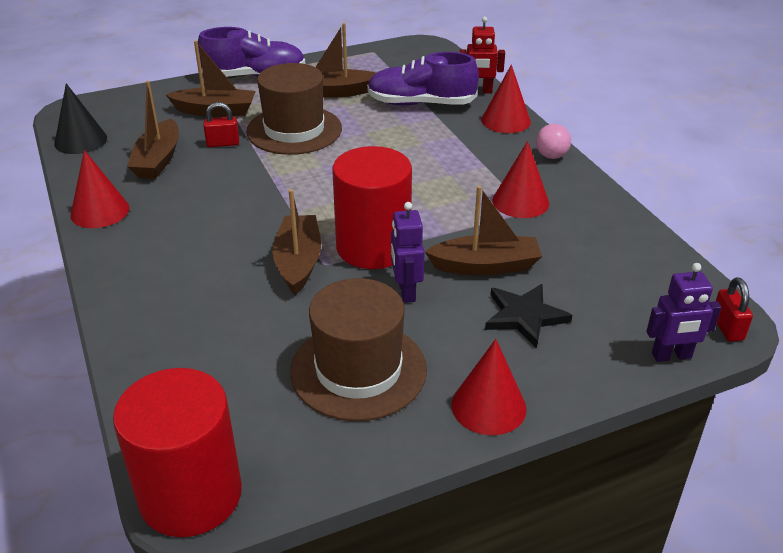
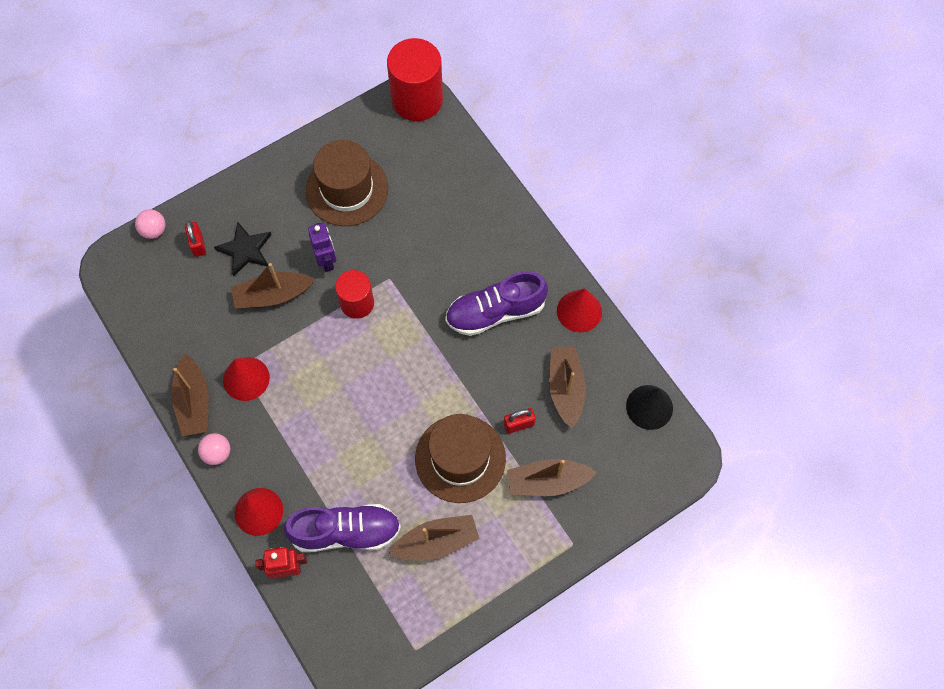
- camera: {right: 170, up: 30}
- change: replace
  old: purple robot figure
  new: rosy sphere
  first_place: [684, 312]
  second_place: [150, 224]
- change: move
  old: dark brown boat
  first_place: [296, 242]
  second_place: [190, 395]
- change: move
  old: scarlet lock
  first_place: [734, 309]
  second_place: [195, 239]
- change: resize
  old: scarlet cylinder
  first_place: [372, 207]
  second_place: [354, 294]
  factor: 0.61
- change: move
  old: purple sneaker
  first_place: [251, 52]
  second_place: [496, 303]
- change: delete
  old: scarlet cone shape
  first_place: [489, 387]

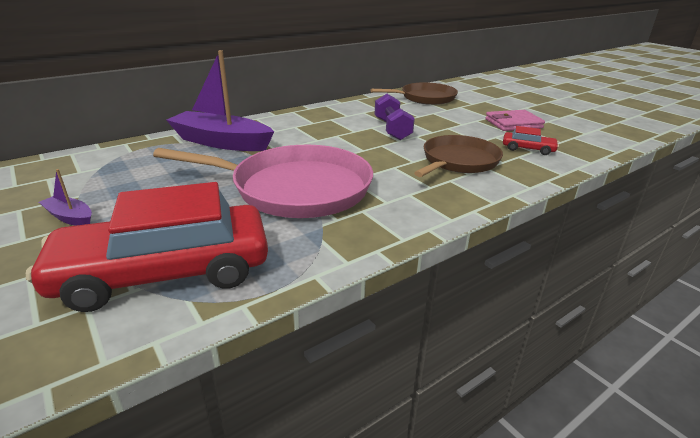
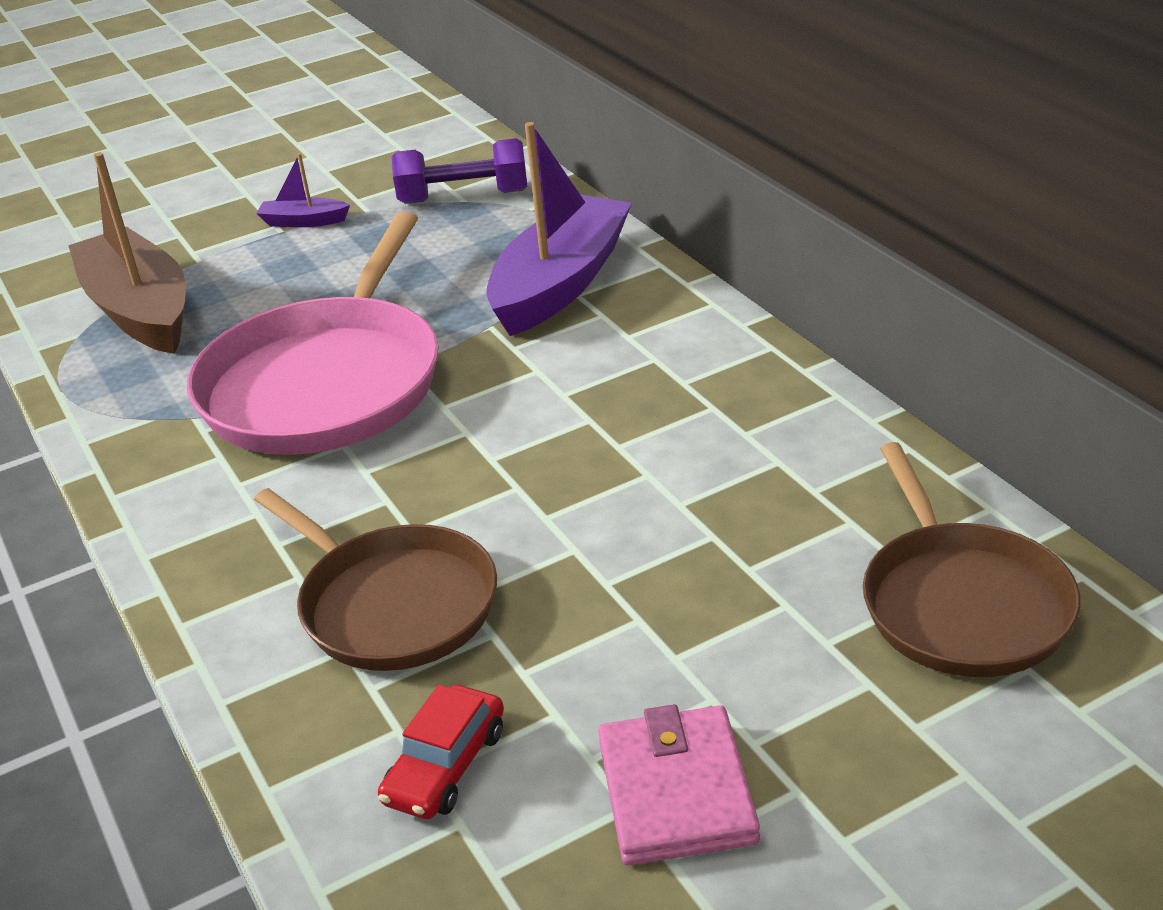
- camera: {right: 100, up: 5}
- change: replace
  old: scarlet car
  new: dark brown boat
  first_place: [147, 247]
  second_place: [127, 253]
- change: rotate
  old: purple boat
  first_place: [65, 197]
  second_place: [303, 190]
  degrees: -120
- change: move
  old: purple dumbbell
  first_place: [395, 117]
  second_place: [459, 171]

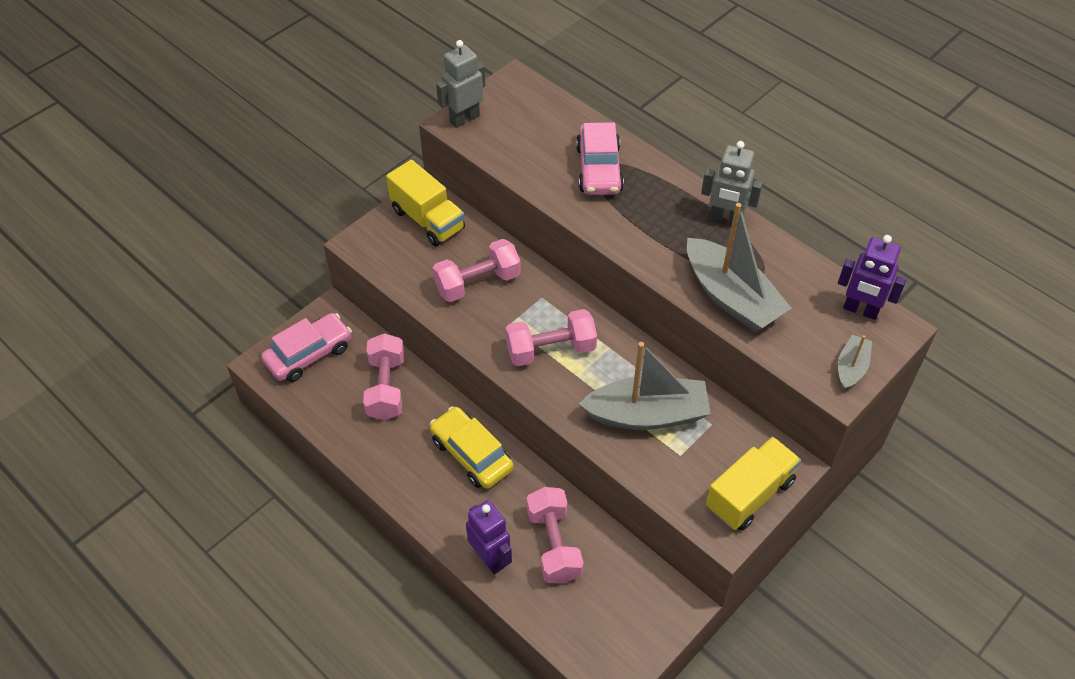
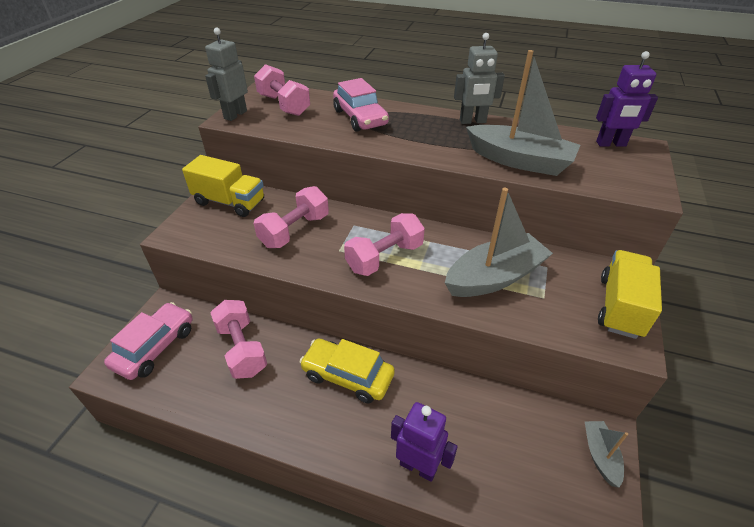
- camera: {right: -25, up: -10}
- change: move
  old: rosy dumbbell
  first_place: [555, 535]
  second_place: [282, 90]
- change: move
  old: grey boat
  first_place: [855, 362]
  second_place: [606, 454]

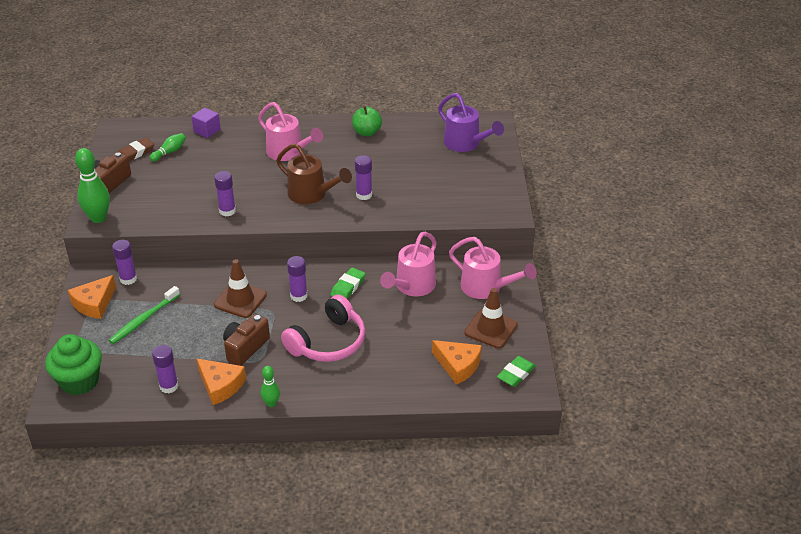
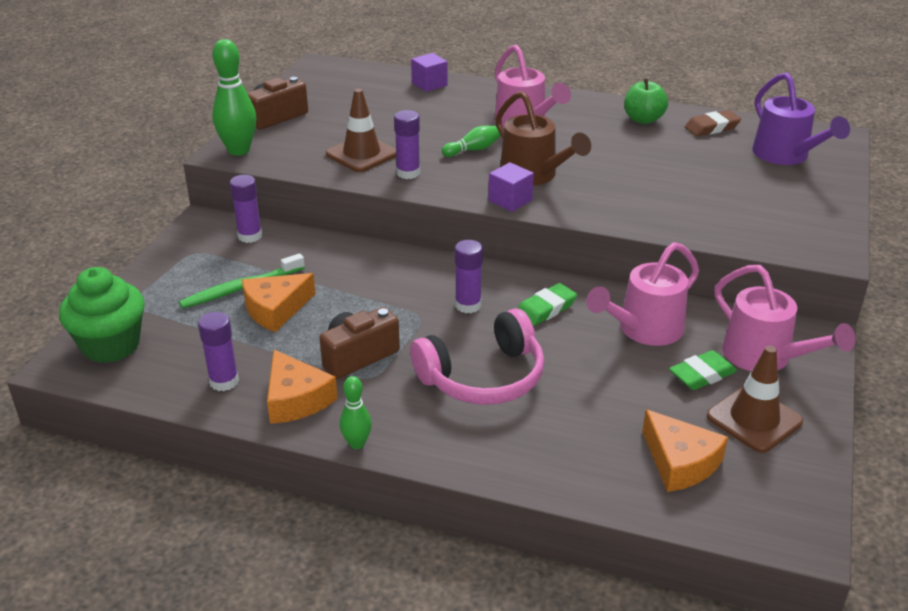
- camera: {right: 20, up: -5}
- change: move
  old: bright orange cheese
  first_place: [92, 297]
  second_place: [279, 302]
- change: move
  old: dark brown safety cone
  first_place: [240, 288]
  second_place: [361, 130]
- change: move
  old: leaf-green skittle
  first_place: [168, 147]
  second_place: [471, 141]
- change: insert
  new: purple block
  second_place: [511, 187]
- change: move
  old: leaf-green gum eraser
  first_place: [516, 371]
  second_place: [703, 370]
- change: move
  old: dark brown gum eraser
  first_place: [136, 149]
  second_place: [713, 123]
- change: delete
  old: purple glue stick
  first_place: [363, 177]

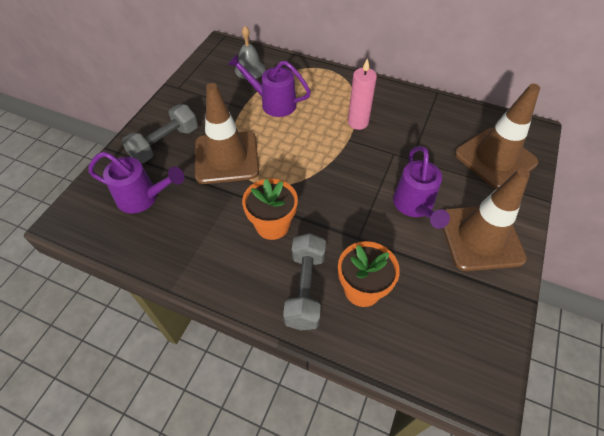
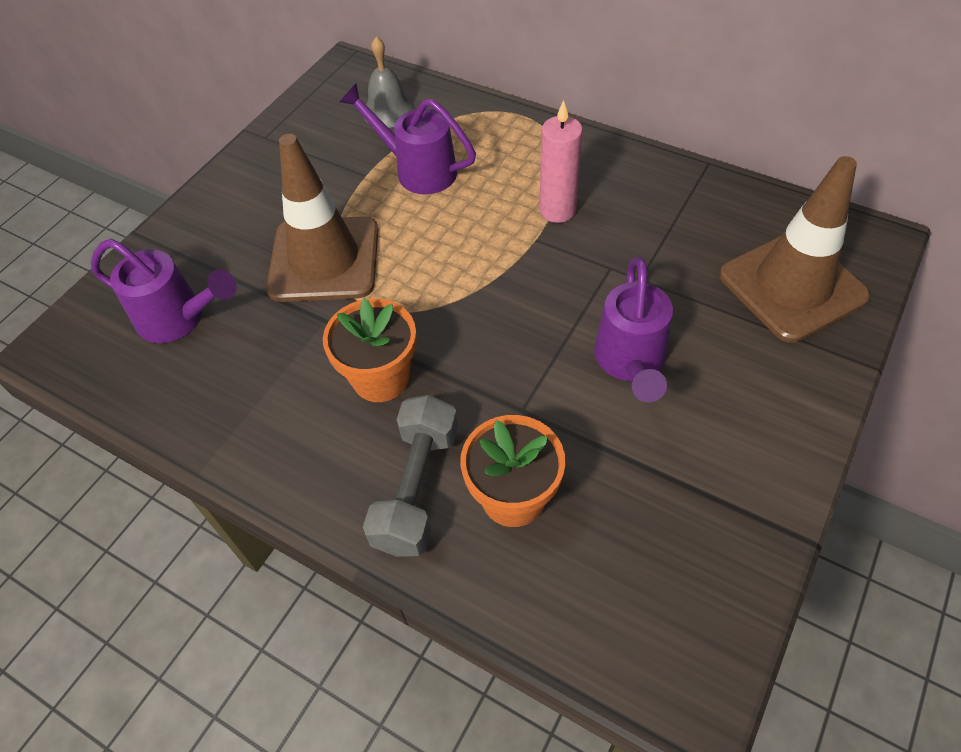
- camera: {right: 10, up: 0}
- change: delete
  old: grey dumbbell
  first_place: [160, 133]
- change: delete
  old: dark brown safety cone
  first_place: [486, 219]

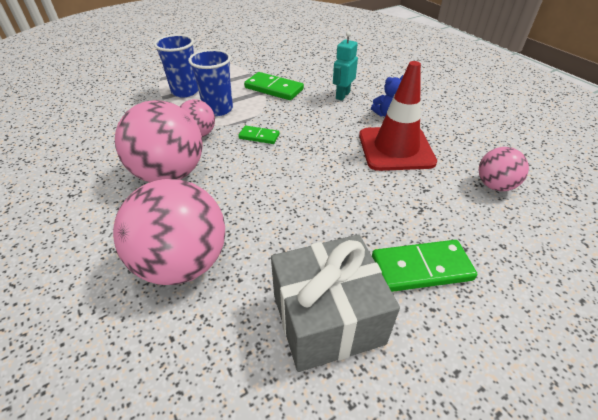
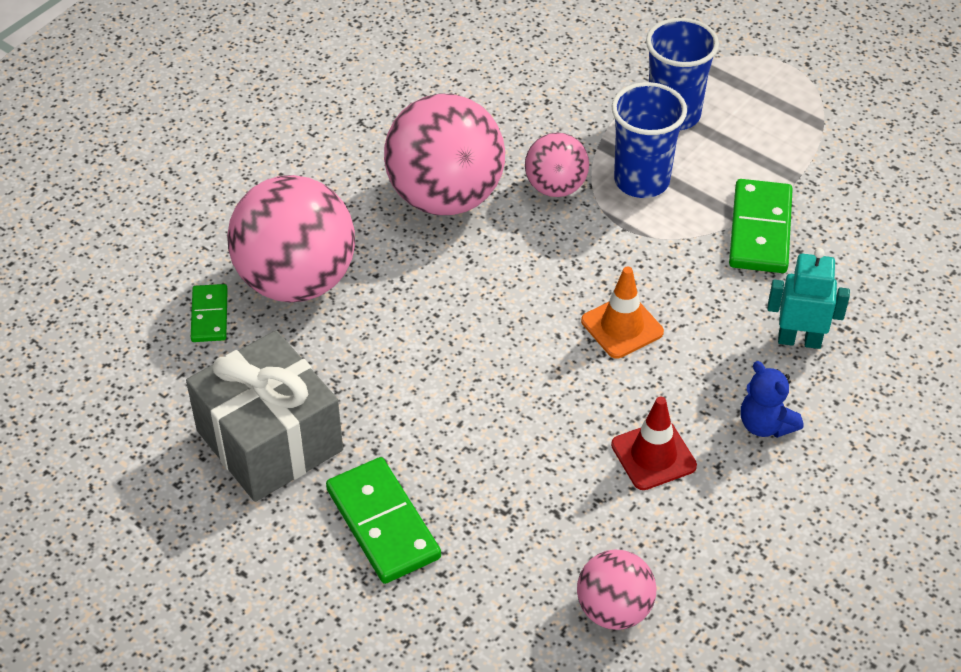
- camera: {right: 70, up: 5}
- change: move
  old: leaf-green domino tile
  first_place: [259, 135]
  second_place: [209, 313]
- change: insert
  new: bright orange safety cone
  second_place: [622, 312]
- change: resize
  old: scarlet safety cone
  first_place: [398, 116]
  second_place: [654, 443]
  factor: 0.54

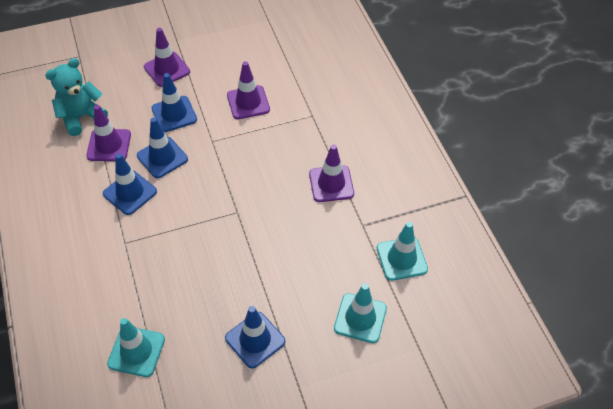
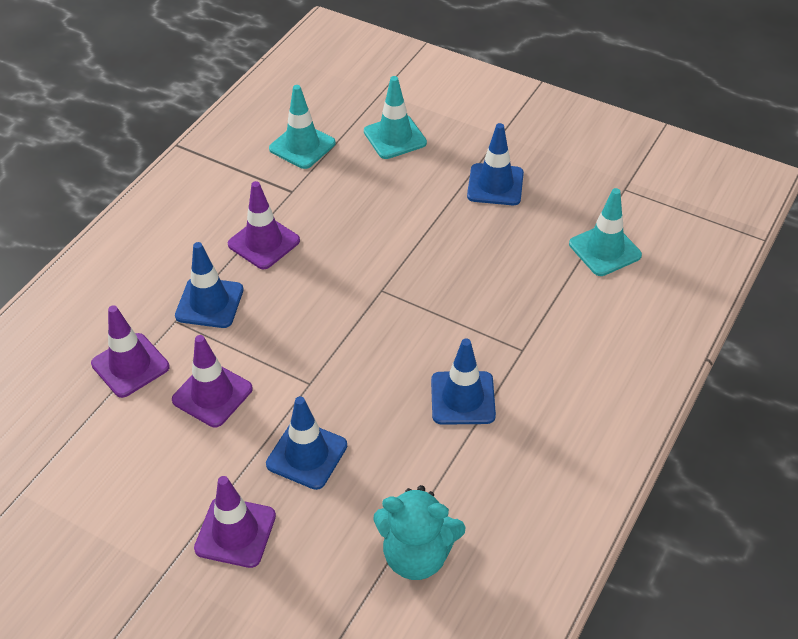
- camera: {right: -130, up: -5}
- change: move
  old: purple safety cone
  first_place: [108, 133]
  second_place: [130, 351]
- change: move
  old: blue safety cone
  first_place: [162, 147]
  second_place: [209, 285]

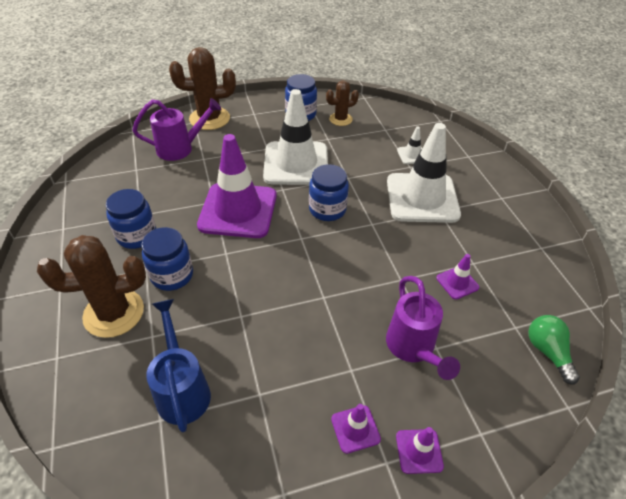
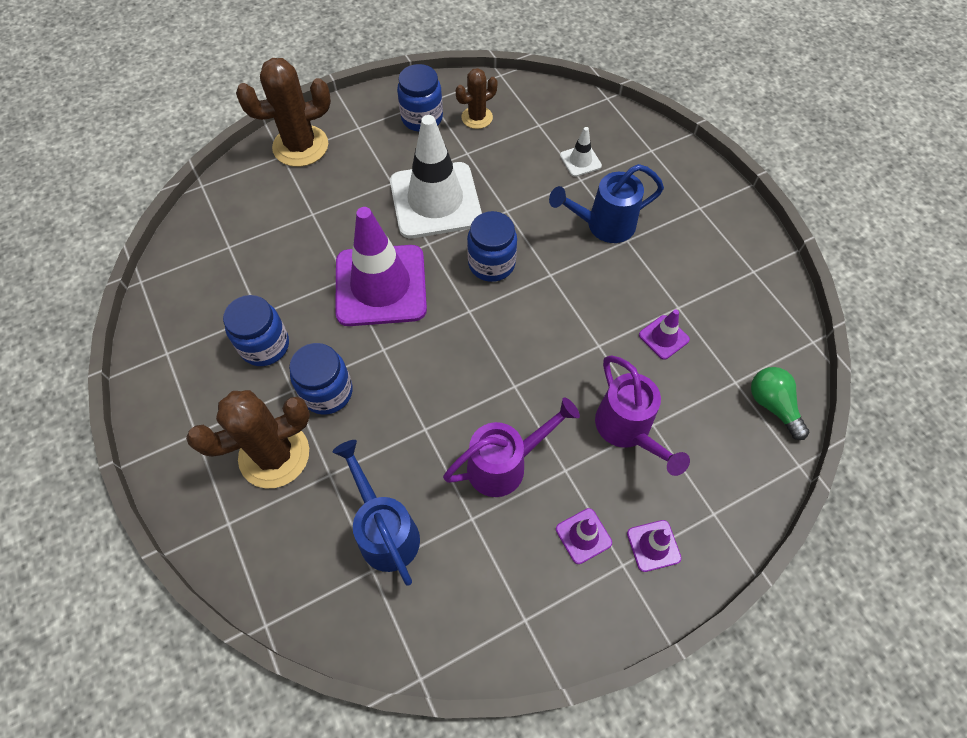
- camera: {right: -10, up: 15}
- change: move
  old: purple watering can
  first_place: [177, 129]
  second_place: [511, 447]
- change: replace
  old: snow-white safety cone
  new: blue watering can
  first_place: [424, 173]
  second_place: [606, 203]

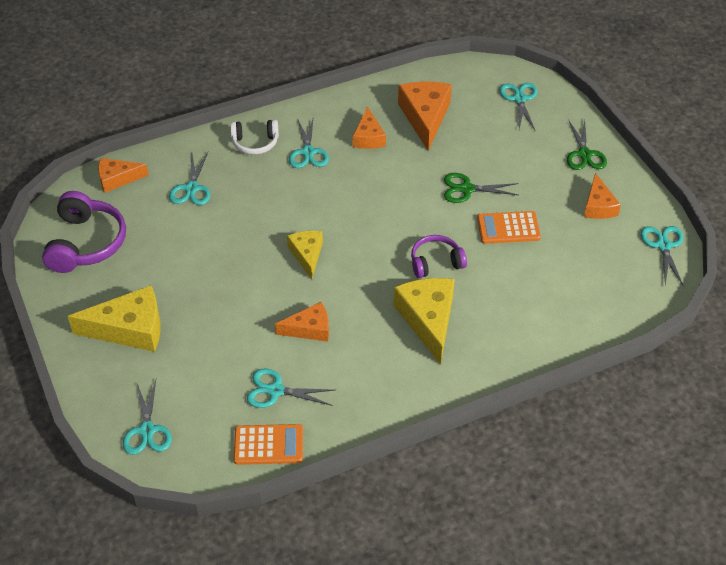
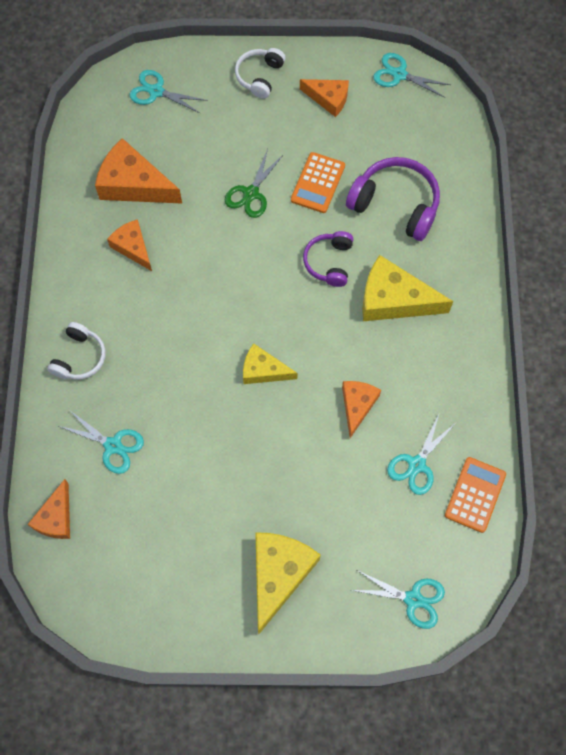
- camera: {right: -65, up: 20}
- change: rotate
  old: bright orange cheese
  first_place: [369, 127]
  second_place: [129, 245]
  degrees: -150
- change: replace
  old: leaf-green pair of scissors
  new: snow-white headset
  first_place: [587, 145]
  second_place: [260, 73]
- change: move
  old: purple headset
  first_place: [84, 232]
  second_place: [393, 199]
- change: delete
  old: turquoise pair of scissors
  first_place: [309, 143]

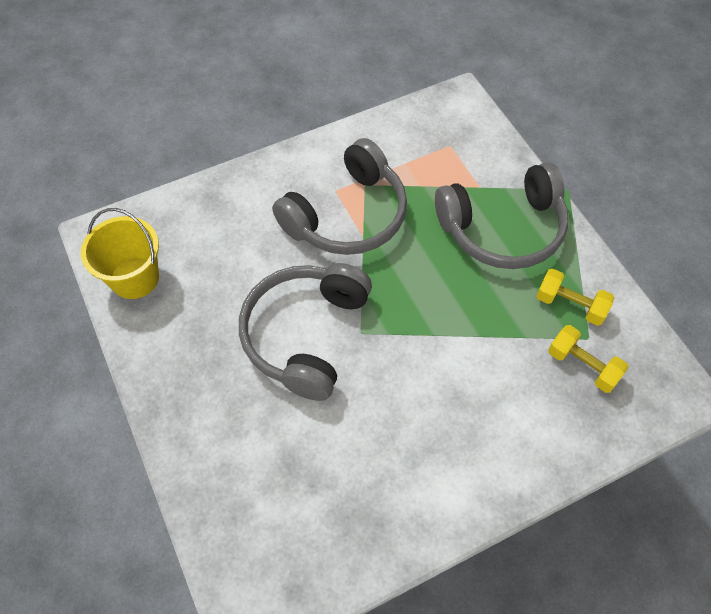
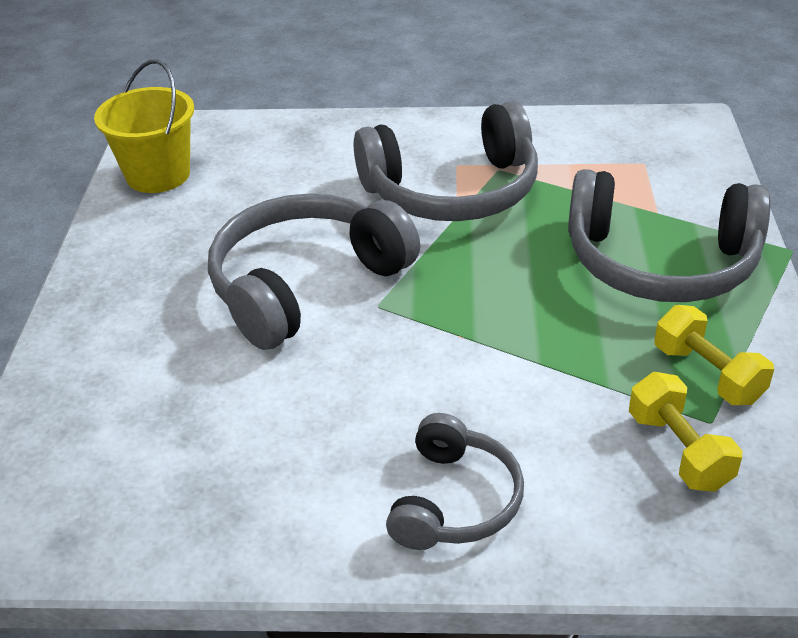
- camera: {right: 30, up: -20}
- change: insert
  new: grey headset
  second_place: [455, 481]

